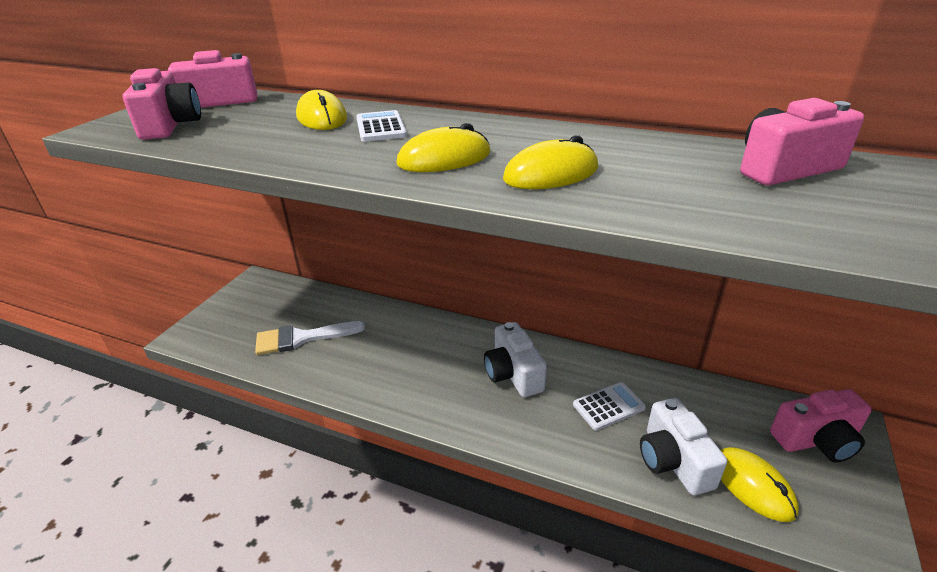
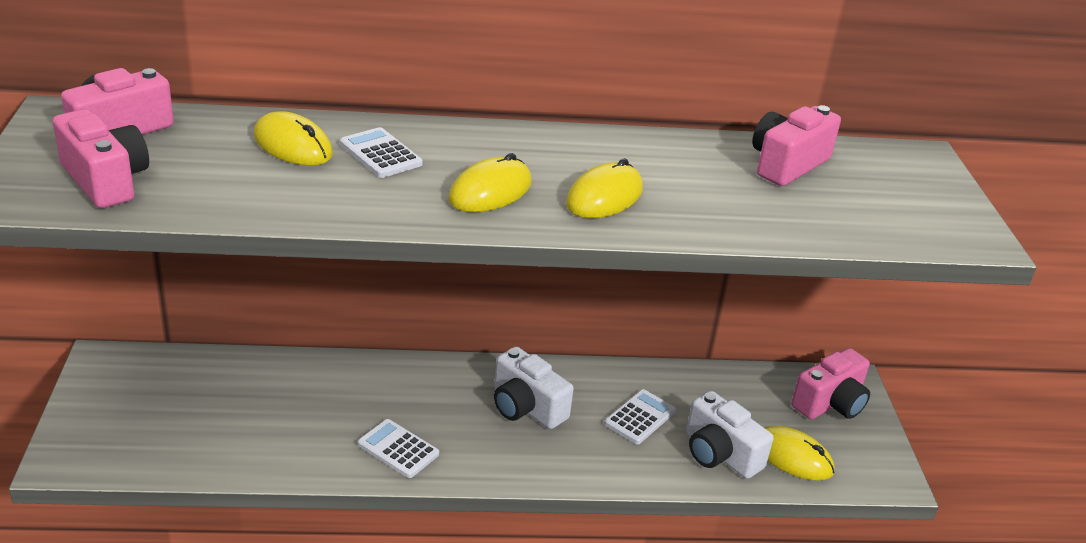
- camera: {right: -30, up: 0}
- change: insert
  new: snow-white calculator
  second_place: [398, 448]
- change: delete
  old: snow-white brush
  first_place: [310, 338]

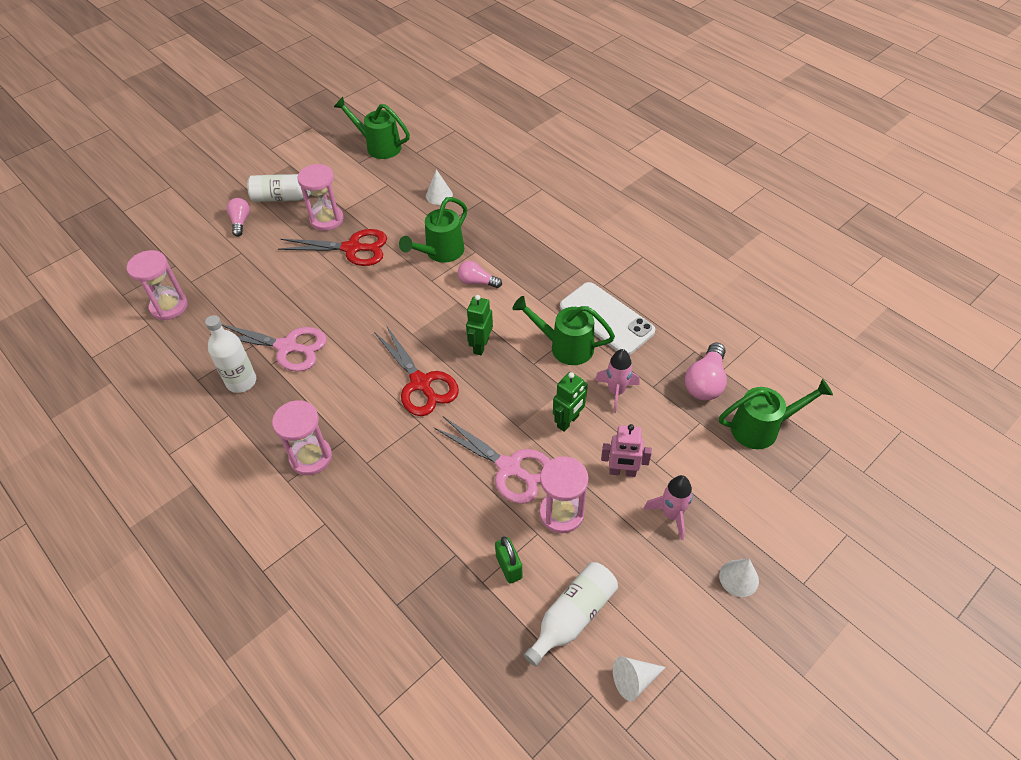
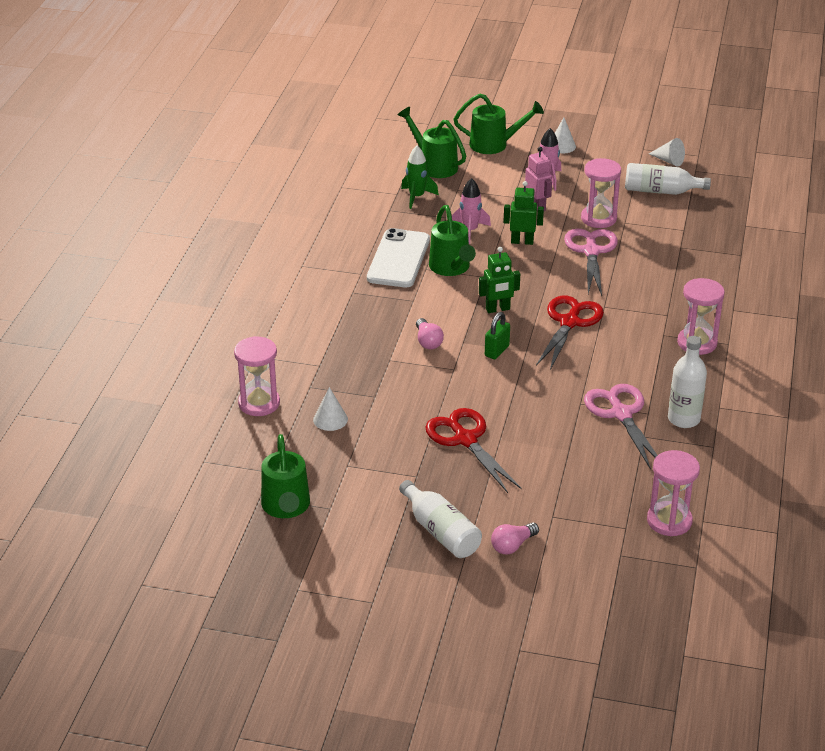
- camera: {right: -125, up: -15}
- change: move
  old: rosy sandglass
  first_place: [321, 197]
  second_place: [257, 376]
- change: replace
  old: rosy bulb
  new: leaf-green spaceship
  first_place: [706, 371]
  second_place: [420, 177]
- change: move
  old: leaf-green watering can
  first_place: [433, 230]
  second_place: [499, 123]
- change: move
  old: leaf-green lock
  first_place: [508, 560]
  second_place: [497, 335]

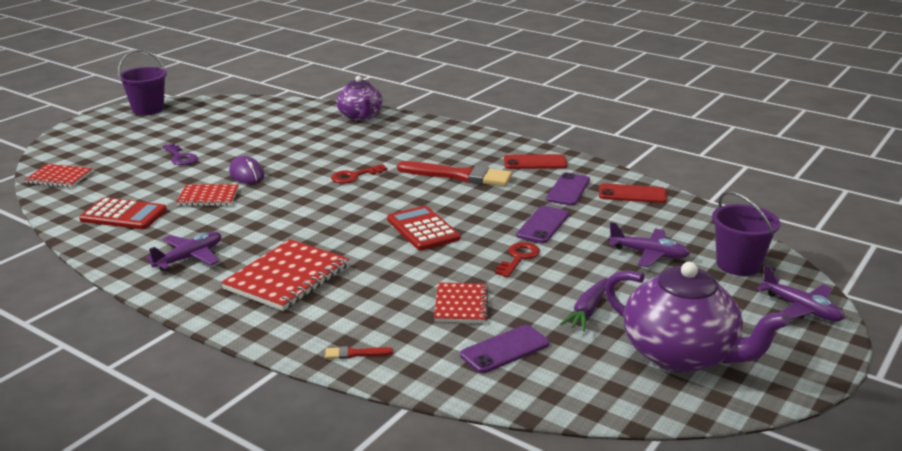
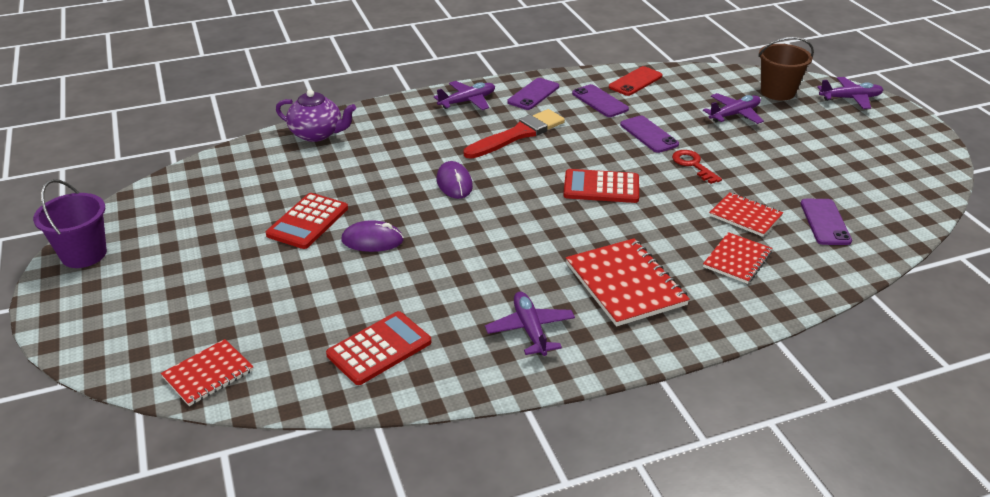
- camera: {right: -55, up: 10}
- change: insert
  new: scarlet calculator
  second_place: [307, 221]
- change: insert
  new: purple aeroplane
  second_place: [464, 95]
- change: replace
  old: scarlet door key
  new: purple computer mouse
  first_place: [359, 174]
  second_place: [455, 180]
- change: recolor
  old: scarlet mobile phone
  new: purple mobile phone
  first_place: [535, 161]
  second_place: [533, 94]
- change: move
  old: scarlet notepad
  first_place: [207, 195]
  second_place: [737, 258]
- change: recolor
  old: purple sand bucket
  new: dark brown sand bucket
  first_place: [746, 233]
  second_place: [786, 69]
- change: delete
  old: purple door key
  first_place: [180, 154]
- change: delete
  old: scarlet brush
  first_place: [359, 352]
- change: delete
  old: purple carrot
  first_place: [584, 304]
- change: delete
  old: purple tea pot
  first_place: [697, 317]

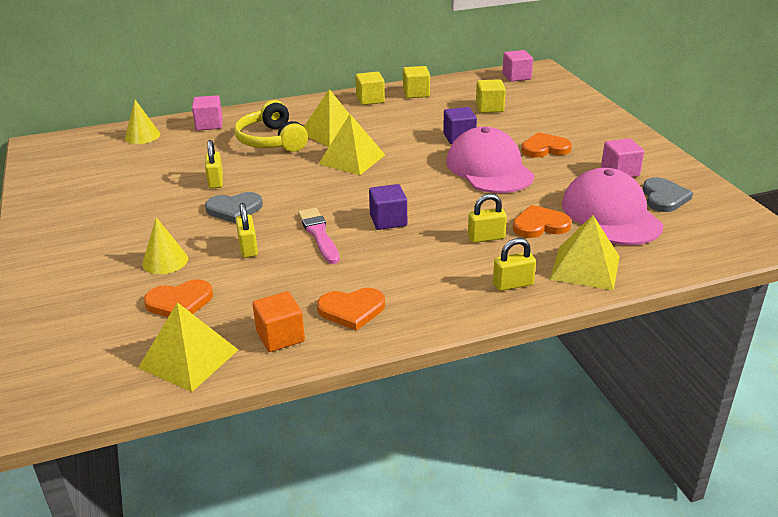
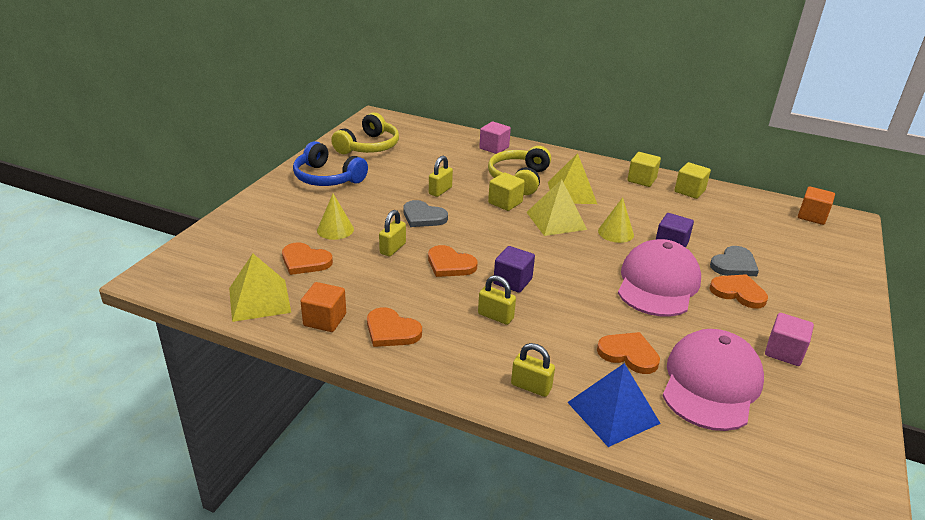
- camera: {right: 40, up: 0}
- change: insert
  new: blue headset
  second_place: [330, 163]
- change: insert
  new: bright yellow headset
  second_place: [365, 133]
- change: replace
  old: rosy brush
  new: bright orange heart
  first_place: [319, 236]
  second_place: [452, 261]
- change: move
  old: bright yellow lock
  first_place: [487, 218]
  second_place: [497, 300]
- change: move
  old: bright yellow block
  first_place: [491, 96]
  second_place: [506, 192]
- change: recolor
  old: bright yellow solid pyramid
  new: blue solid pyramid
  first_place: [585, 253]
  second_place: [614, 405]
- change: move
  old: bright yellow cone shape
  first_place: [142, 122]
  second_place: [616, 220]
- change: move
  old: grey heart
  first_place: [668, 194]
  second_place: [734, 261]
- change: recolor
  old: rosy block
  new: bright orange block
  first_place: [517, 66]
  second_place: [816, 205]

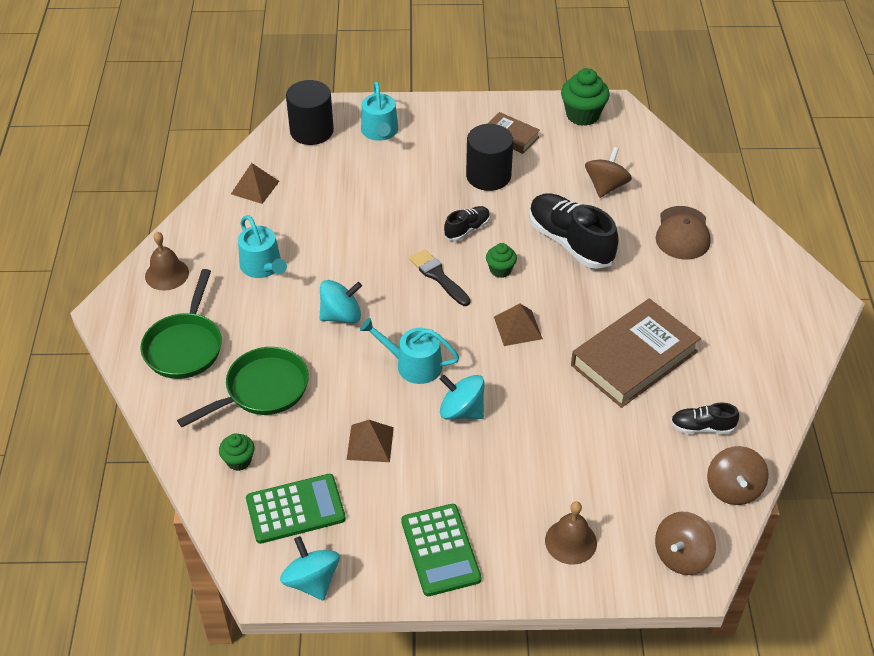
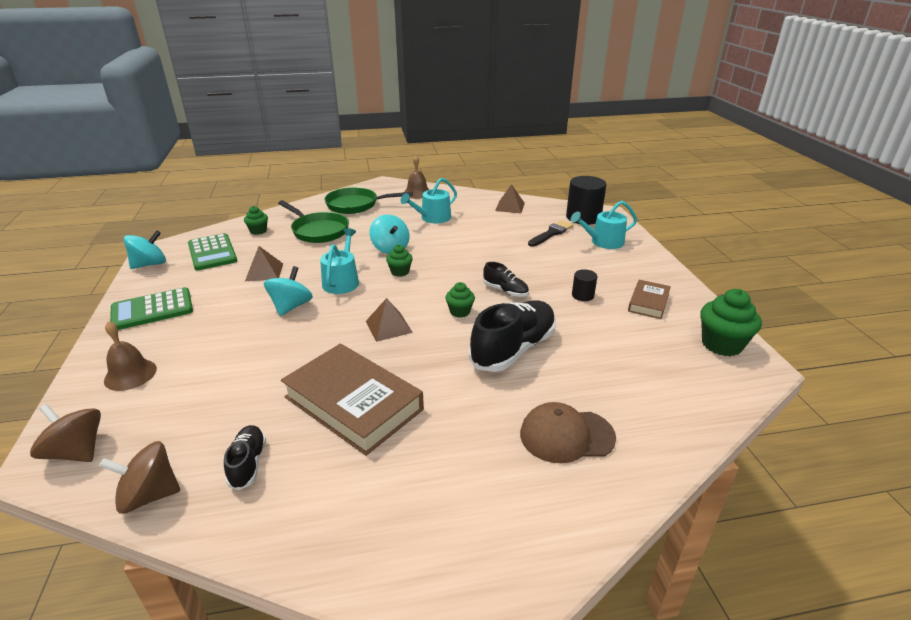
- camera: {right: 80, up: -15}
- change: insert
  new: leaf-green muffin
  second_place: [399, 261]
- change: move
  old: jet-black brush
  first_place: [440, 277]
  second_place: [550, 233]
- change: resize
  old: jet-black cylinder
  first_place: [489, 157]
  second_place: [584, 285]
  factor: 0.5
- change: delete
  old: dark brown toy top
  first_place: [608, 172]

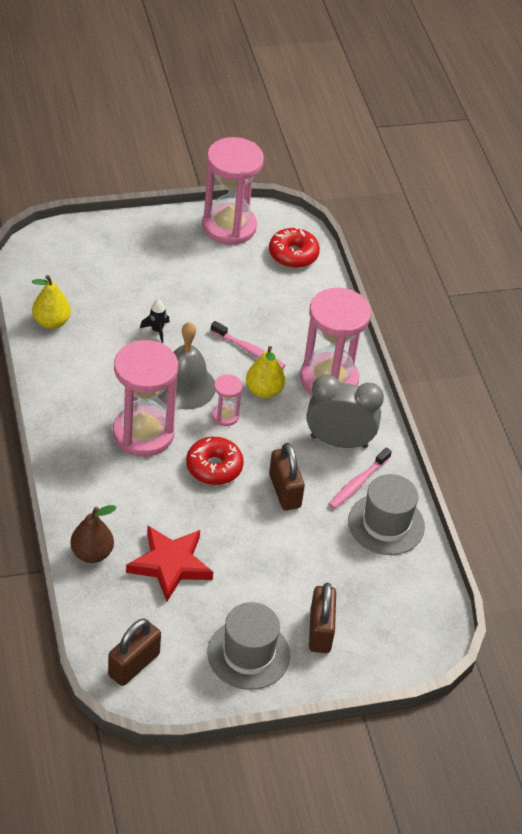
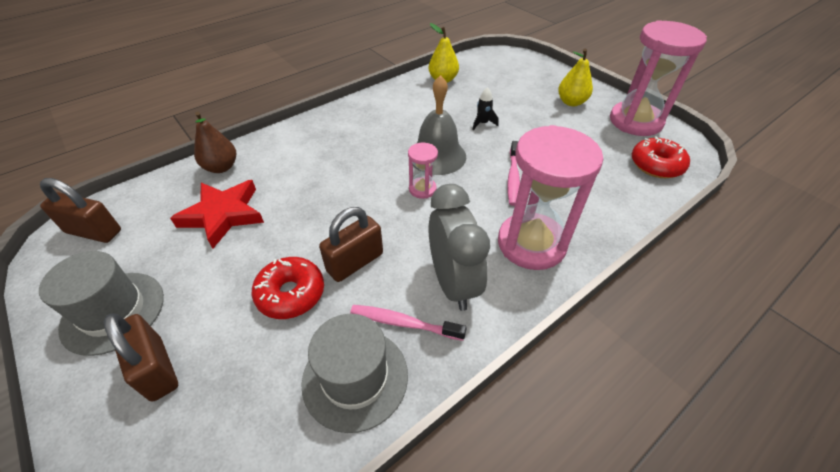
- camera: {right: 70, up: 0}
- change: rotate
  old: dark brown lock
  first_place: [322, 618]
  second_place: [141, 357]
  degrees: 75
- change: move
  old: scarlet donut
  first_place: [214, 461]
  second_place: [288, 288]
- change: move
  old: bright yellow pear fruit
  first_place: [265, 372]
  second_place: [575, 77]
- change: delete
  old: rosy sandglass
  first_place: [145, 398]

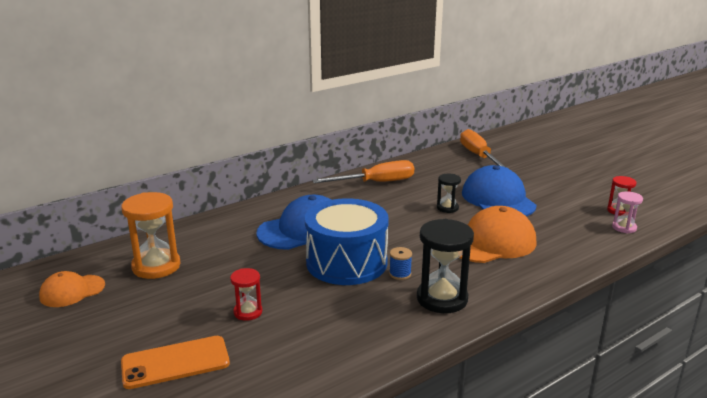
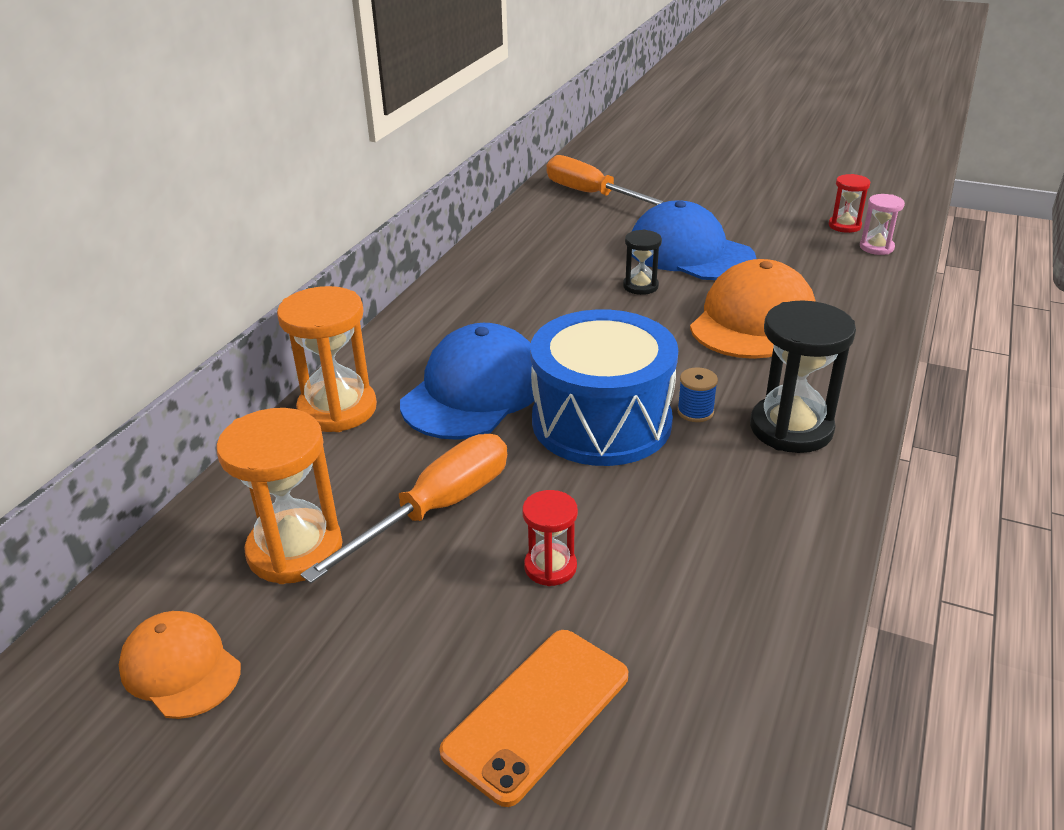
- camera: {right: -30, up: 10}
- change: rotate
  old: bright orange baseball cap
  first_place: [72, 289]
  second_place: [180, 665]
  degrees: 105
- change: insert
  new: bright orange sandglass
  second_place: [327, 359]
- change: move
  old: bright orange hand screwdriver
  first_place: [363, 171]
  second_place: [403, 508]

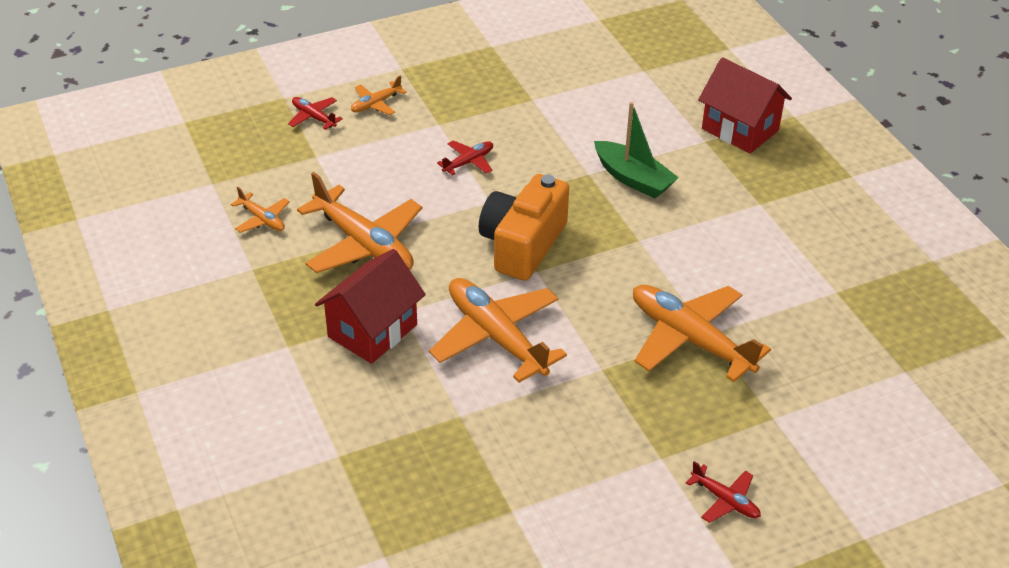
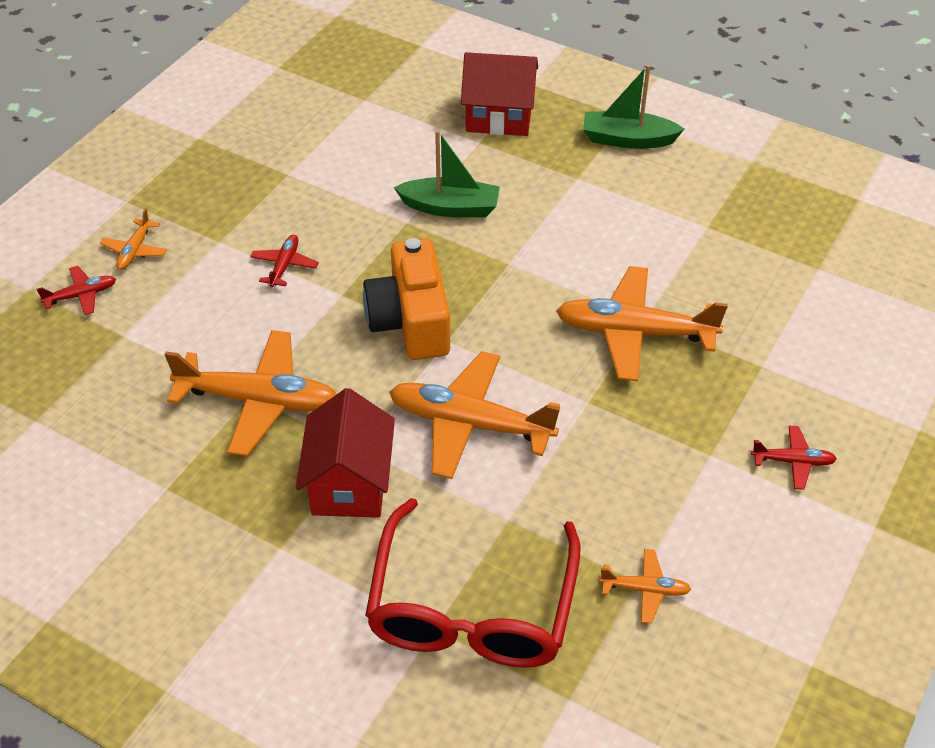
- camera: {right: -35, up: 5}
- change: rotate
  old: scarlet aeroplane
  first_place: [315, 113]
  second_place: [76, 290]
  degrees: 150
- change: insert
  new: scarlet spectacles
  second_place: [472, 583]
- change: insert
  new: leaf-green boat
  second_place: [633, 107]
- change: move
  old: bright orange aeroplane
  first_place: [260, 210]
  second_place: [645, 586]

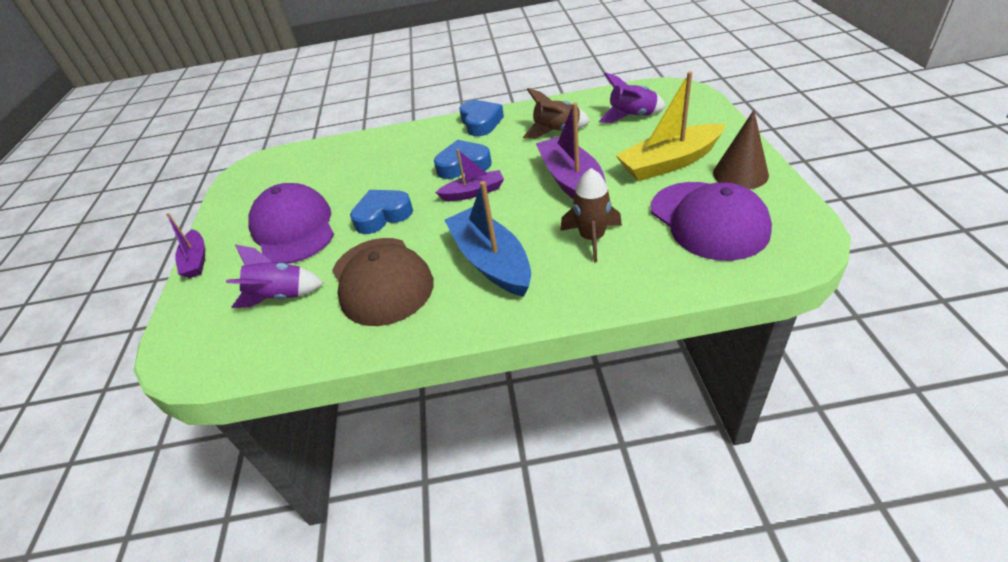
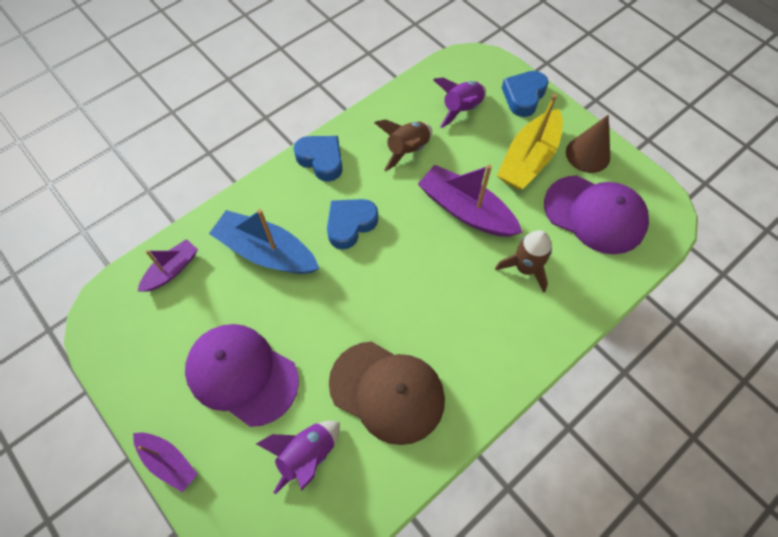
- camera: {right: -40, up: 20}
- change: move
  old: purple boat
  first_place: [469, 175]
  second_place: [168, 265]
- change: move
  old: blue boat
  first_place: [487, 239]
  second_place: [264, 241]
- change: move
  old: blue heart
  first_place: [381, 212]
  second_place: [525, 94]

